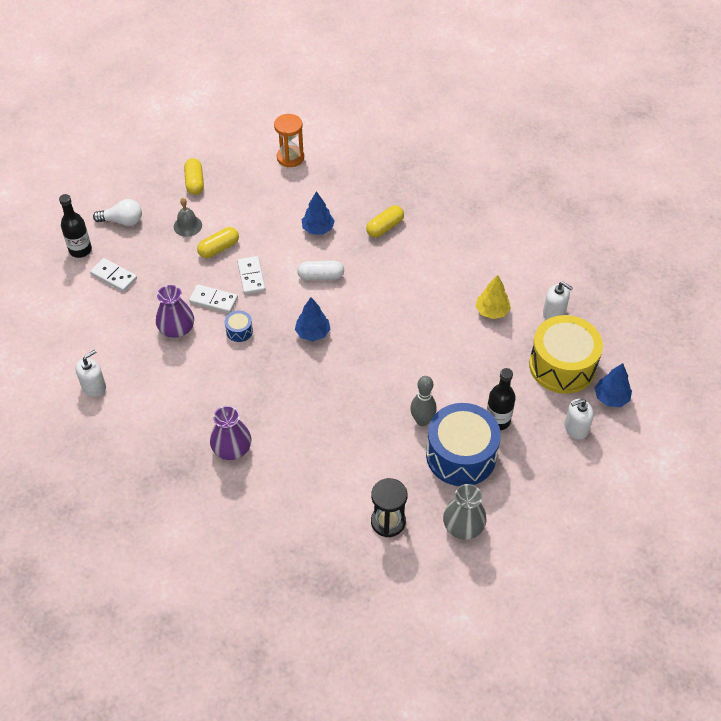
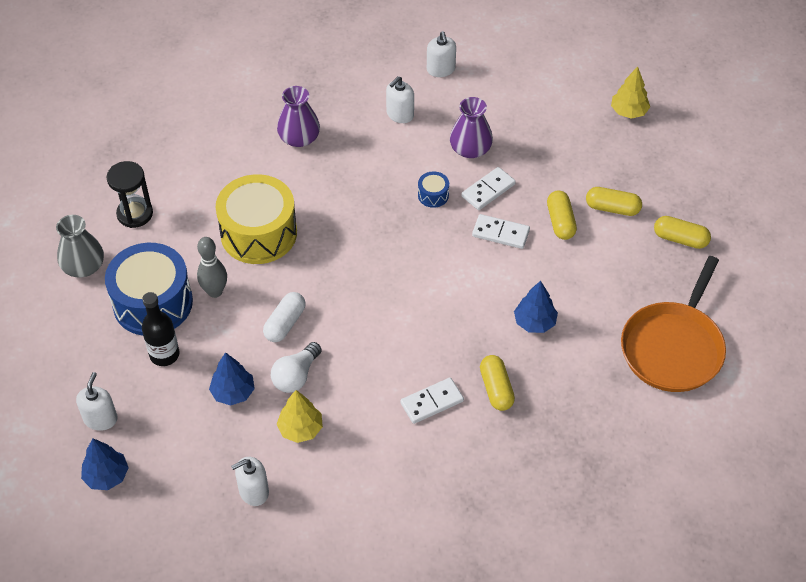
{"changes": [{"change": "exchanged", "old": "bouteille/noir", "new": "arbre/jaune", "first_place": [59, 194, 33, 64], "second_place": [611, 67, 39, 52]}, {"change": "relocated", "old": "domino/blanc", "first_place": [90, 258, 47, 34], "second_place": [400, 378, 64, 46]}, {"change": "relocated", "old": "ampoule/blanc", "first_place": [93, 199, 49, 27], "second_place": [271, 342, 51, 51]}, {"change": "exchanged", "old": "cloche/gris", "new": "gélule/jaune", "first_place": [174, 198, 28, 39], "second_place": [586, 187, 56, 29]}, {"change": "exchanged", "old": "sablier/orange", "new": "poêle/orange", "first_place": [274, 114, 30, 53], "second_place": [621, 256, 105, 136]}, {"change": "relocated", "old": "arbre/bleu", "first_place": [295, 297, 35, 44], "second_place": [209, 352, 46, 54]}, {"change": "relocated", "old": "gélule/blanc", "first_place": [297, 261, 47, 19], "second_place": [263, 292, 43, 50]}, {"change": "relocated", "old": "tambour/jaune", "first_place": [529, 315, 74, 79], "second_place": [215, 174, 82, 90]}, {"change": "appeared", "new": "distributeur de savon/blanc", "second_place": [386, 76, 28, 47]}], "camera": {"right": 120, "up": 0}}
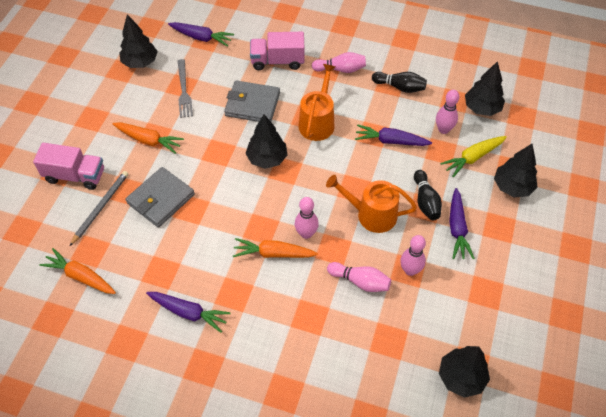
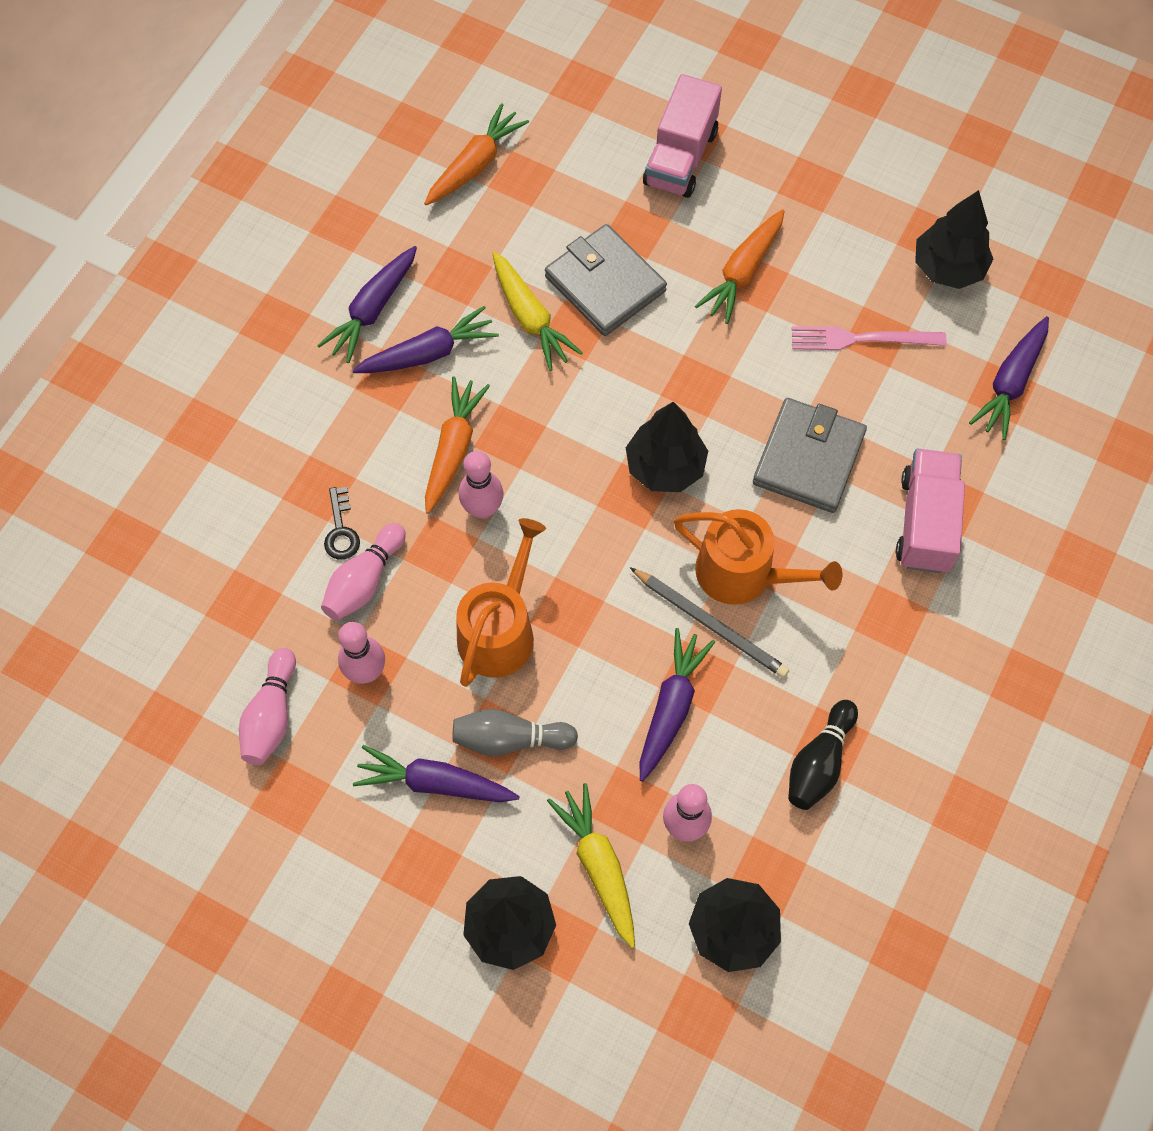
{"changes": [{"change": "relocated", "old": "crayon/gris", "first_place": [70, 171, 58, 75], "second_place": [630, 567, 159, 111]}, {"change": "colour", "old": "fourchette/gris", "new": "fourchette/rose", "first_place": [178, 59, 15, 59], "second_place": [792, 326, 154, 24]}, {"change": "relocated", "old": "quille/rose", "first_place": [312, 52, 54, 21], "second_place": [239, 648, 57, 117]}, {"change": "colour", "old": "quille/noir", "new": "quille/gris", "first_place": [414, 170, 28, 50], "second_place": [452, 709, 126, 47]}, {"change": "missing", "old": "arbre/noir", "first_place": [439, 346, 51, 52]}, {"change": "appeared", "new": "clé/noir", "second_place": [324, 487, 36, 73]}, {"change": "appeared", "new": "carotte/violet", "second_place": [353, 306, 146, 67]}, {"change": "appeared", "new": "carotte/jaune", "second_place": [492, 252, 91, 119]}], "camera": {"right": 100, "up": 10}}
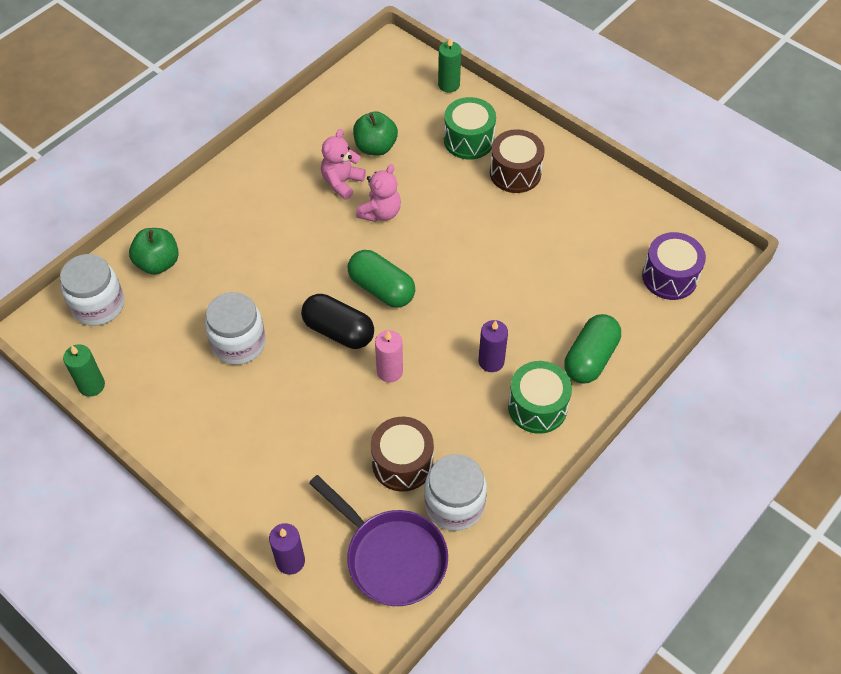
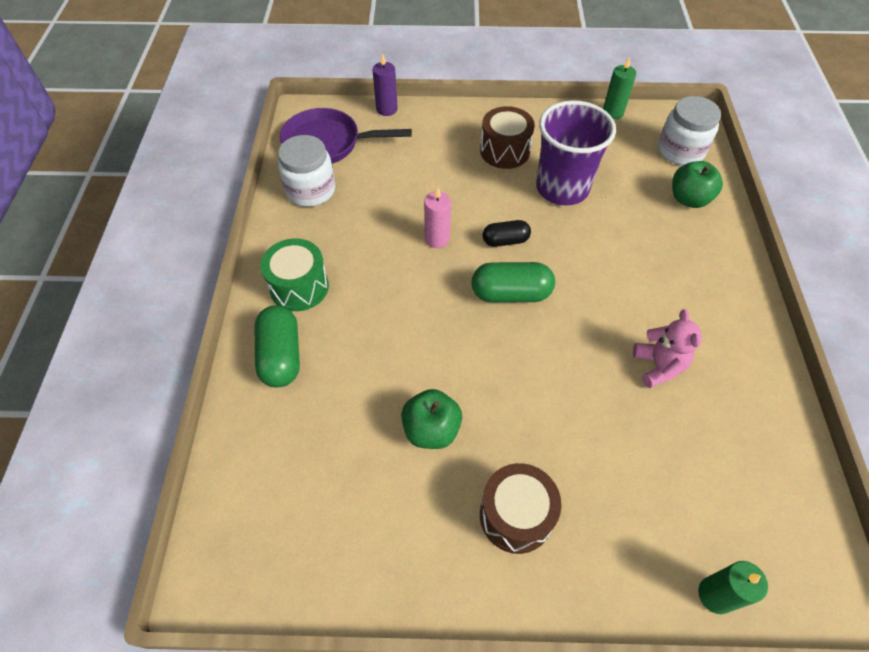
{"changes": [{"change": "exchanged", "old": "bocal/blanc", "new": "gobelet/violet", "first_place": [205, 292, 61, 73], "second_place": [536, 100, 80, 106]}, {"change": "size", "old": "gélule/noir", "first_place": [301, 294, 73, 55], "second_place": [483, 220, 48, 27], "factor": 0.63}, {"change": "relocated", "old": "pomme/vert", "first_place": [353, 111, 45, 45], "second_place": [401, 389, 61, 60]}, {"change": "missing", "old": "ours en peluche/rose", "first_place": [356, 164, 45, 58]}, {"change": "relocated", "old": "tambour/marron", "first_place": [371, 417, 63, 75], "second_place": [480, 106, 55, 63]}, {"change": "missing", "old": "tambour/vert", "first_place": [444, 97, 52, 63]}, {"change": "missing", "old": "bougie/violet", "first_place": [479, 320, 29, 52]}, {"change": "missing", "old": "tambour/violet", "first_place": [642, 232, 64, 68]}], "camera": {"right": 140, "up": 0}}
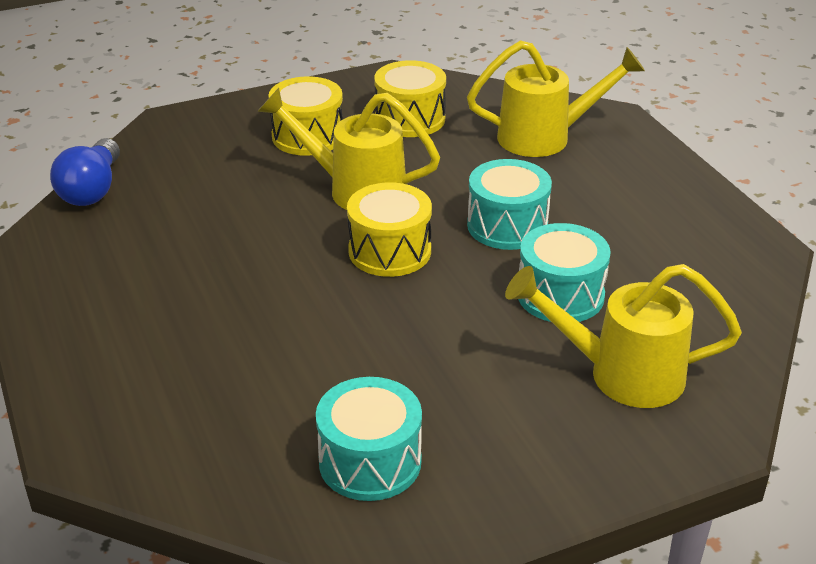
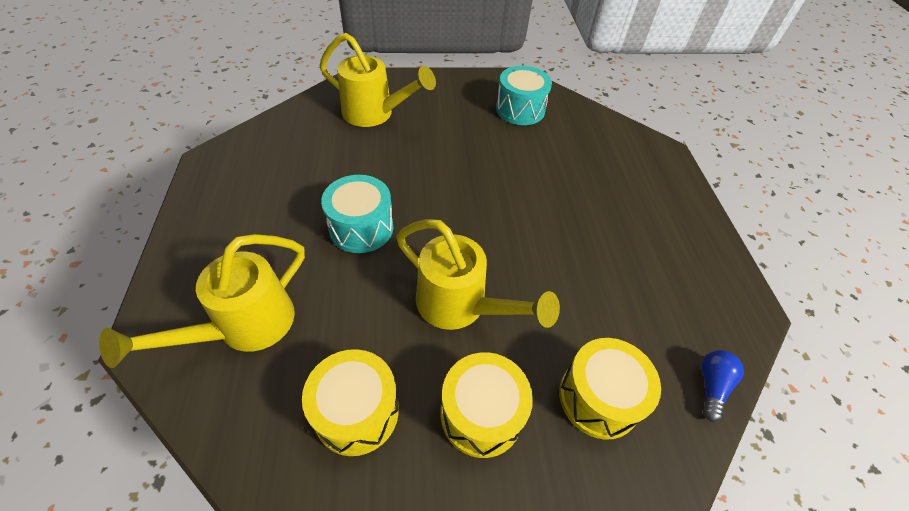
{"changes": [{"change": "size", "old": "ampoule/bleu", "first_place": [50, 138, 70, 68], "second_place": [701, 350, 43, 72], "factor": 0.62}, {"change": "relocated", "old": "tambour/jaune", "first_place": [347, 182, 85, 95], "second_place": [559, 338, 102, 102]}, {"change": "spun", "old": "arrosoir/jaune", "first_place": [467, 40, 178, 117], "second_place": [99, 234, 206, 134], "degrees": -60}, {"change": "missing", "old": "tambour/turquoise", "first_place": [518, 223, 93, 99]}], "camera": {"right": -165, "up": 15}}
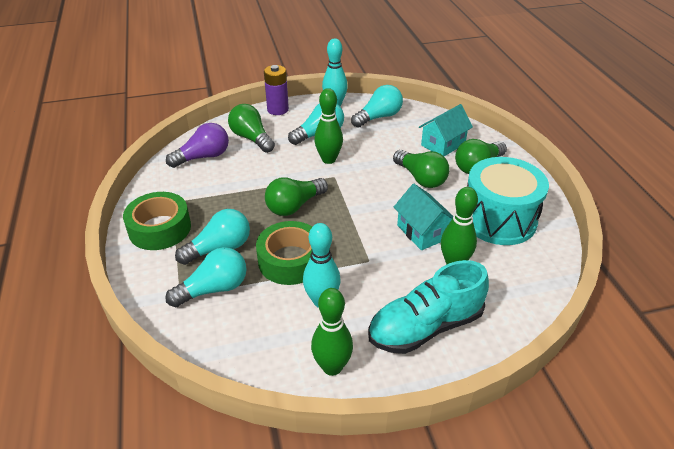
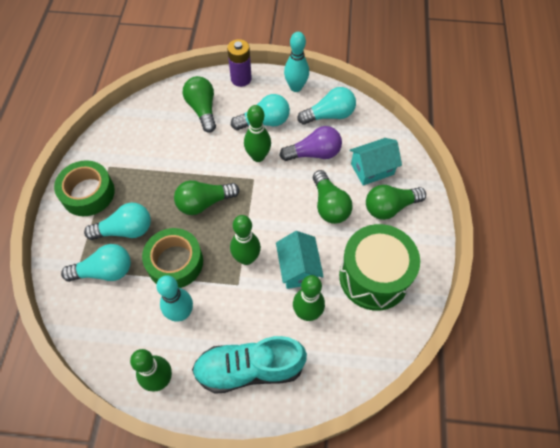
{"changes": [{"change": "relocated", "old": "ampoule/violet", "first_place": [166, 123, 63, 45], "second_place": [280, 126, 62, 35]}, {"change": "colour", "old": "tambour/turquoise", "new": "tambour/vert", "first_place": [467, 157, 82, 88], "second_place": [339, 224, 81, 87]}, {"change": "appeared", "new": "quille/vert", "second_place": [230, 215, 31, 50]}], "camera": {"right": 20, "up": 20}}
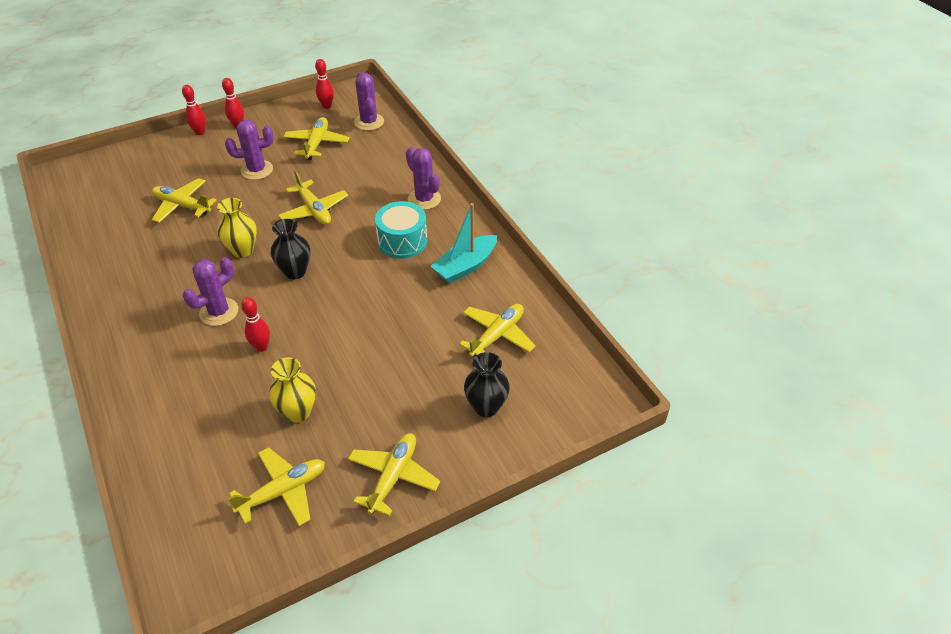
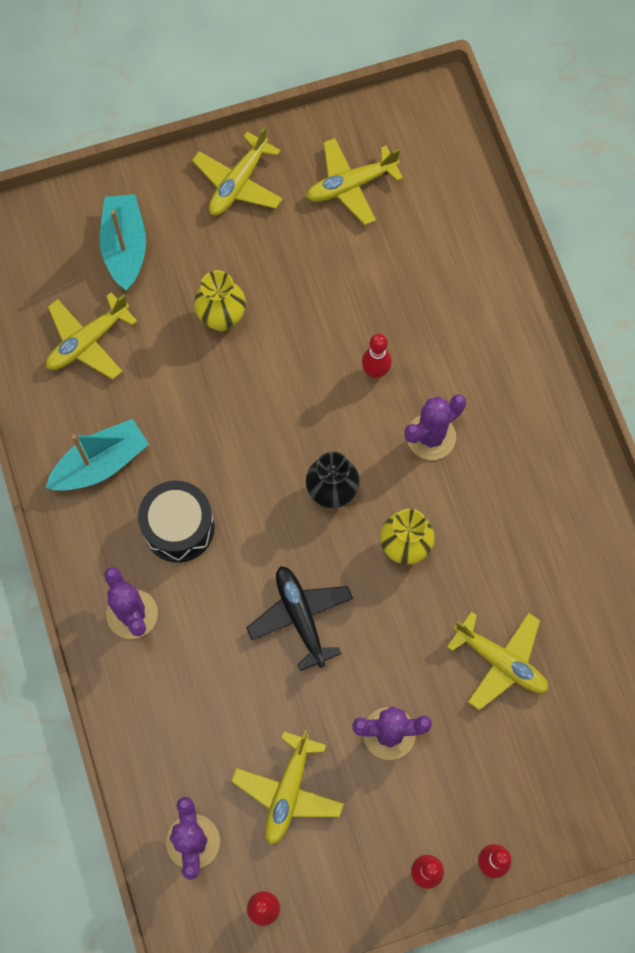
{"changes": [{"change": "relocated", "old": "vase/jaune", "first_place": [269, 357, 47, 66], "second_place": [194, 270, 52, 62]}, {"change": "colour", "old": "avion/jaune", "new": "avion/noir", "first_place": [279, 171, 69, 54], "second_place": [246, 566, 107, 105]}, {"change": "colour", "old": "tambour/turquoise", "new": "tambour/noir", "first_place": [375, 201, 52, 58], "second_place": [138, 481, 77, 81]}, {"change": "exchanged", "old": "vase/noir", "new": "bateau/turquoise", "first_place": [464, 352, 46, 65], "second_place": [100, 194, 46, 96]}], "camera": {"right": -170, "up": 25}}
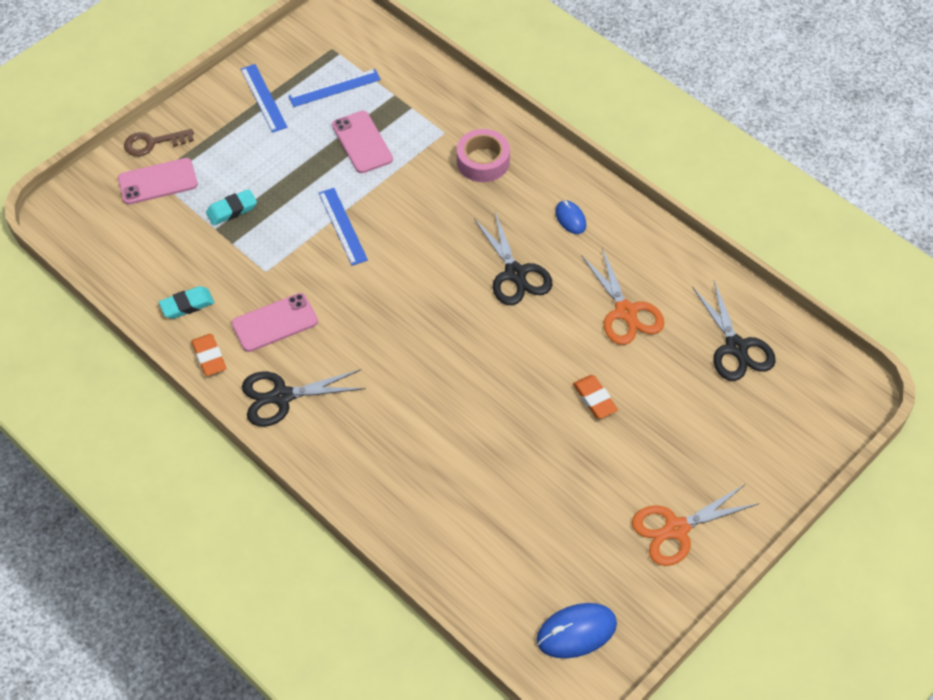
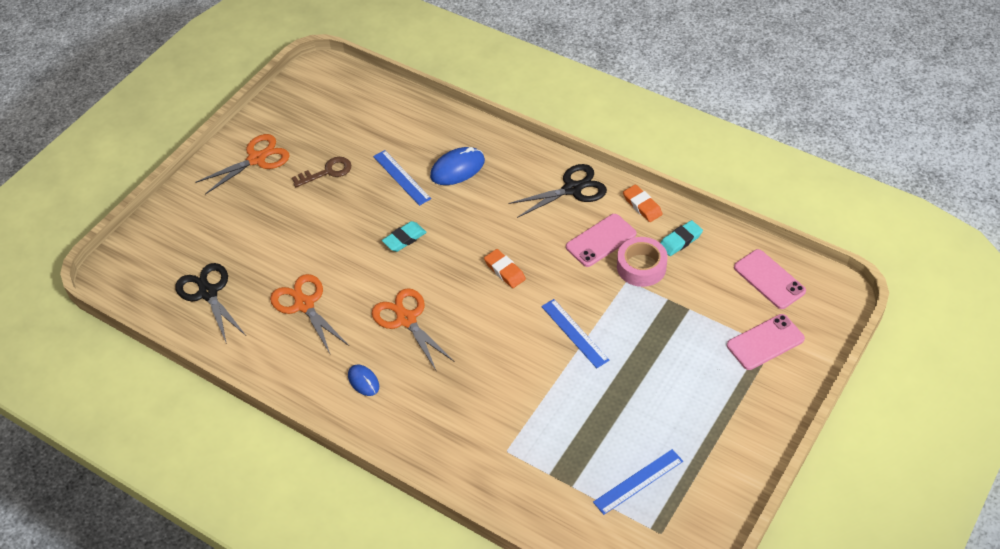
{"changes": [{"change": "relocated", "old": "clé/marron", "first_place": [124, 129, 70, 27], "second_place": [292, 157, 59, 30]}, {"change": "relocated", "old": "gomme/turquoise", "first_place": [206, 189, 51, 36], "second_place": [382, 221, 45, 31]}, {"change": "relocated", "old": "règle/bleu", "first_place": [241, 64, 47, 69], "second_place": [373, 150, 58, 56]}, {"change": "relocated", "old": "téléphone/rose", "first_place": [332, 111, 61, 62], "second_place": [734, 249, 72, 60]}, {"change": "relocated", "old": "ruban adhésif/rose", "first_place": [457, 129, 53, 53], "second_place": [617, 237, 51, 50]}, {"change": "colour", "old": "ciseaux/noir", "new": "ciseaux/orange", "first_place": [474, 212, 79, 93], "second_place": [372, 288, 83, 84]}, {"change": "relocated", "old": "souris/bleu", "first_place": [536, 603, 81, 55], "second_place": [430, 147, 55, 38]}, {"change": "relocated", "old": "gomme/orange", "first_place": [573, 375, 45, 44], "second_place": [484, 249, 42, 39]}], "camera": {"right": 170, "up": -5}}
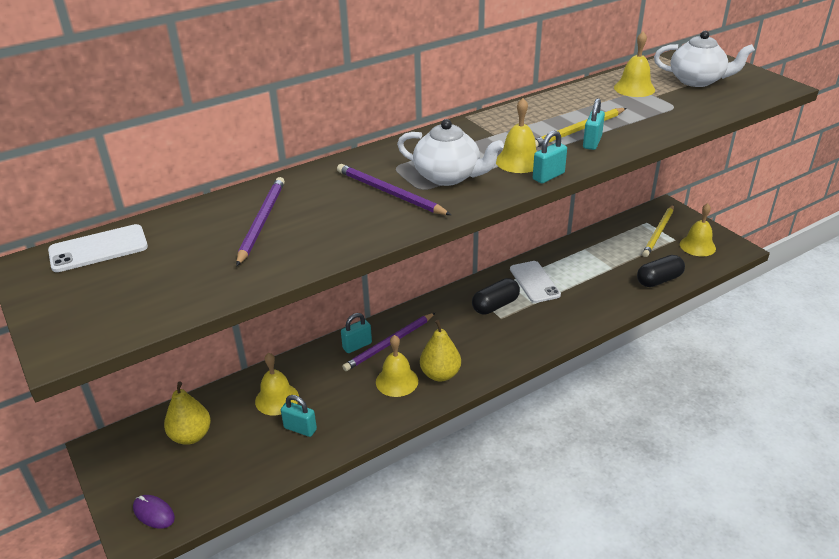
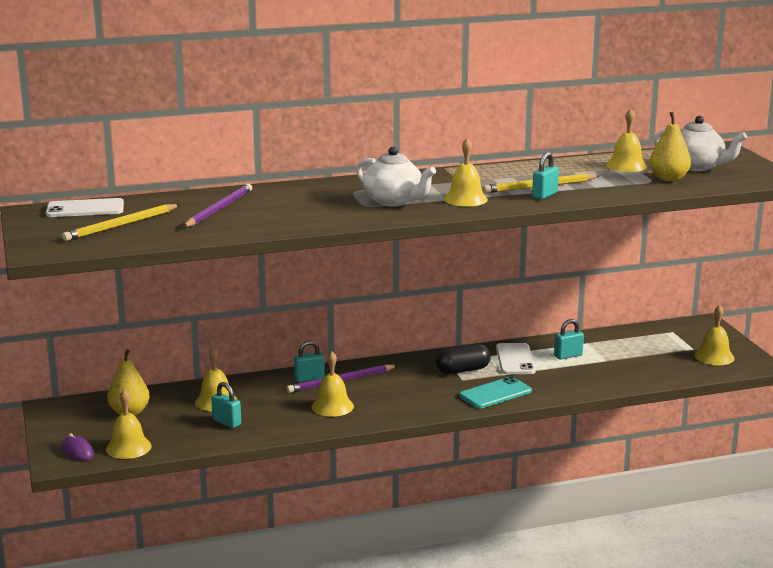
{"changes": [{"change": "missing", "old": "crayon/violet", "first_place": [337, 164, 114, 51]}, {"change": "relocated", "old": "poire/jaune", "first_place": [420, 320, 41, 61], "second_place": [649, 112, 42, 70]}, {"change": "relocated", "old": "cadenas/turquoise", "first_place": [533, 130, 34, 53], "second_place": [554, 319, 30, 41]}, {"change": "missing", "old": "gélule/noir", "first_place": [637, 255, 48, 32]}, {"change": "relocated", "old": "crayon/jaune", "first_place": [642, 205, 32, 52], "second_place": [62, 204, 118, 37]}, {"change": "appeared", "new": "cloche/jaune", "second_place": [106, 390, 46, 69]}, {"change": "appeared", "new": "téléphone/turquoise", "second_place": [459, 376, 73, 32]}], "camera": {"right": 15, "up": -15}}
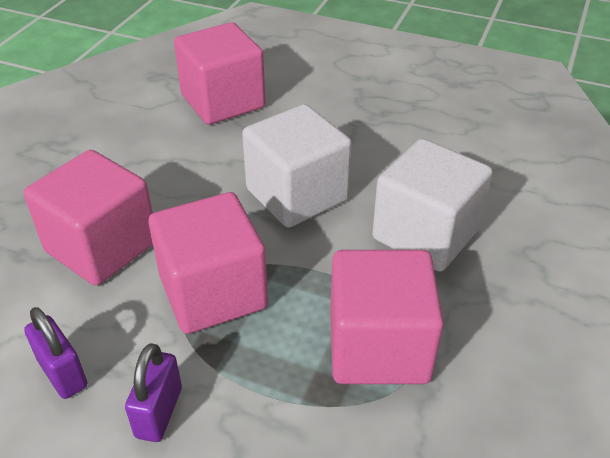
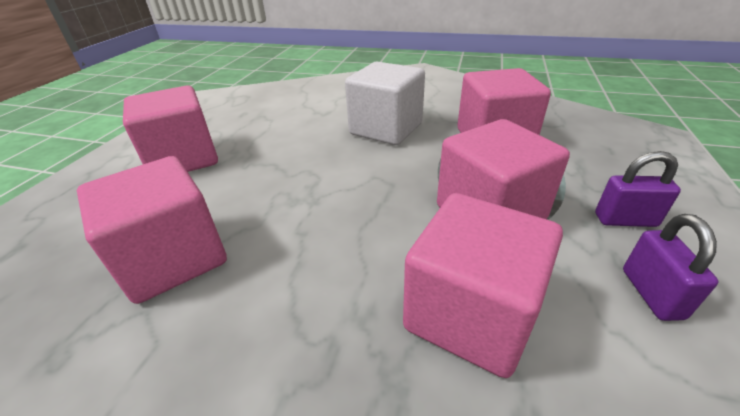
{"changes": [{"change": "spun", "old": "cadenas/violet", "first_place": [24, 307, 63, 92], "second_place": [623, 214, 95, 107], "degrees": -45}, {"change": "missing", "old": "cube/blanc", "first_place": [242, 104, 110, 124]}, {"change": "appeared", "new": "cube/rose", "second_place": [123, 85, 95, 87]}], "camera": {"right": -95, "up": -5}}
